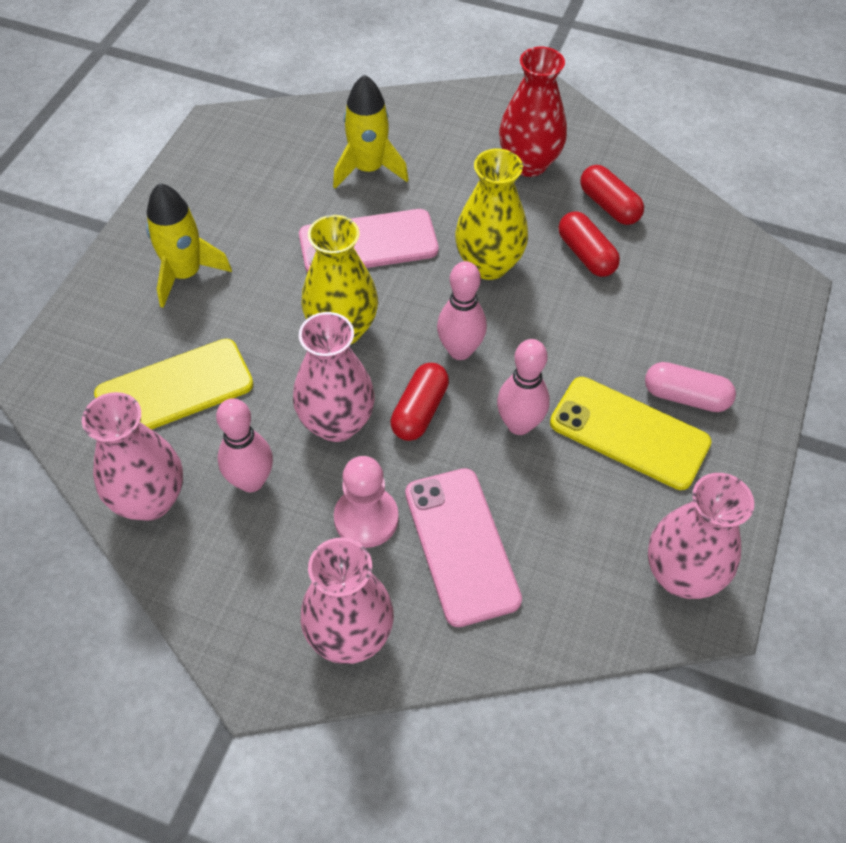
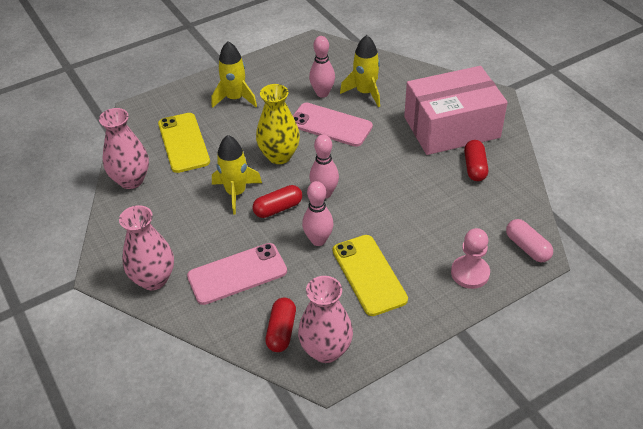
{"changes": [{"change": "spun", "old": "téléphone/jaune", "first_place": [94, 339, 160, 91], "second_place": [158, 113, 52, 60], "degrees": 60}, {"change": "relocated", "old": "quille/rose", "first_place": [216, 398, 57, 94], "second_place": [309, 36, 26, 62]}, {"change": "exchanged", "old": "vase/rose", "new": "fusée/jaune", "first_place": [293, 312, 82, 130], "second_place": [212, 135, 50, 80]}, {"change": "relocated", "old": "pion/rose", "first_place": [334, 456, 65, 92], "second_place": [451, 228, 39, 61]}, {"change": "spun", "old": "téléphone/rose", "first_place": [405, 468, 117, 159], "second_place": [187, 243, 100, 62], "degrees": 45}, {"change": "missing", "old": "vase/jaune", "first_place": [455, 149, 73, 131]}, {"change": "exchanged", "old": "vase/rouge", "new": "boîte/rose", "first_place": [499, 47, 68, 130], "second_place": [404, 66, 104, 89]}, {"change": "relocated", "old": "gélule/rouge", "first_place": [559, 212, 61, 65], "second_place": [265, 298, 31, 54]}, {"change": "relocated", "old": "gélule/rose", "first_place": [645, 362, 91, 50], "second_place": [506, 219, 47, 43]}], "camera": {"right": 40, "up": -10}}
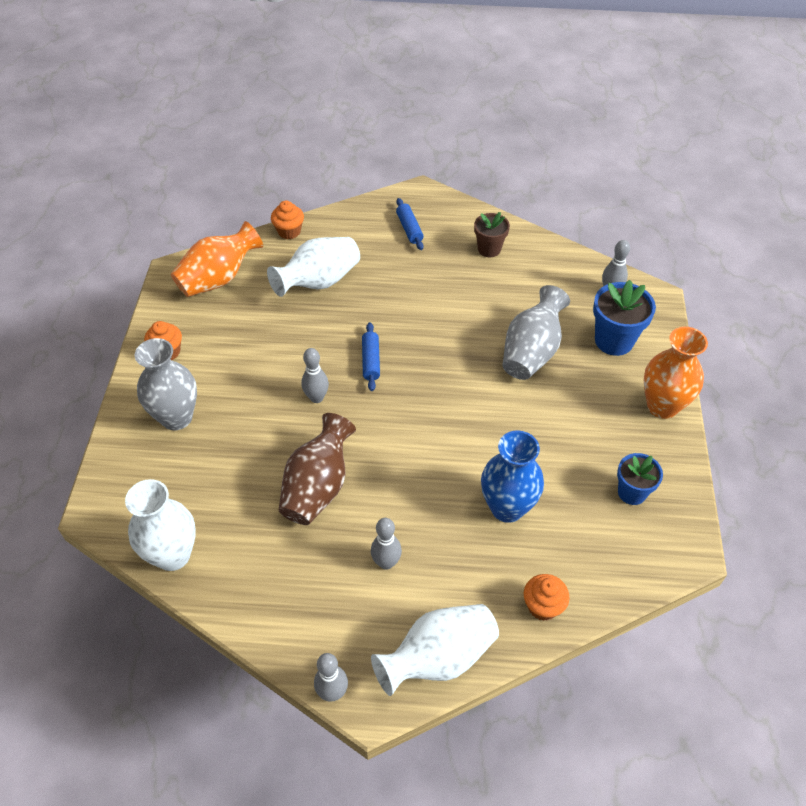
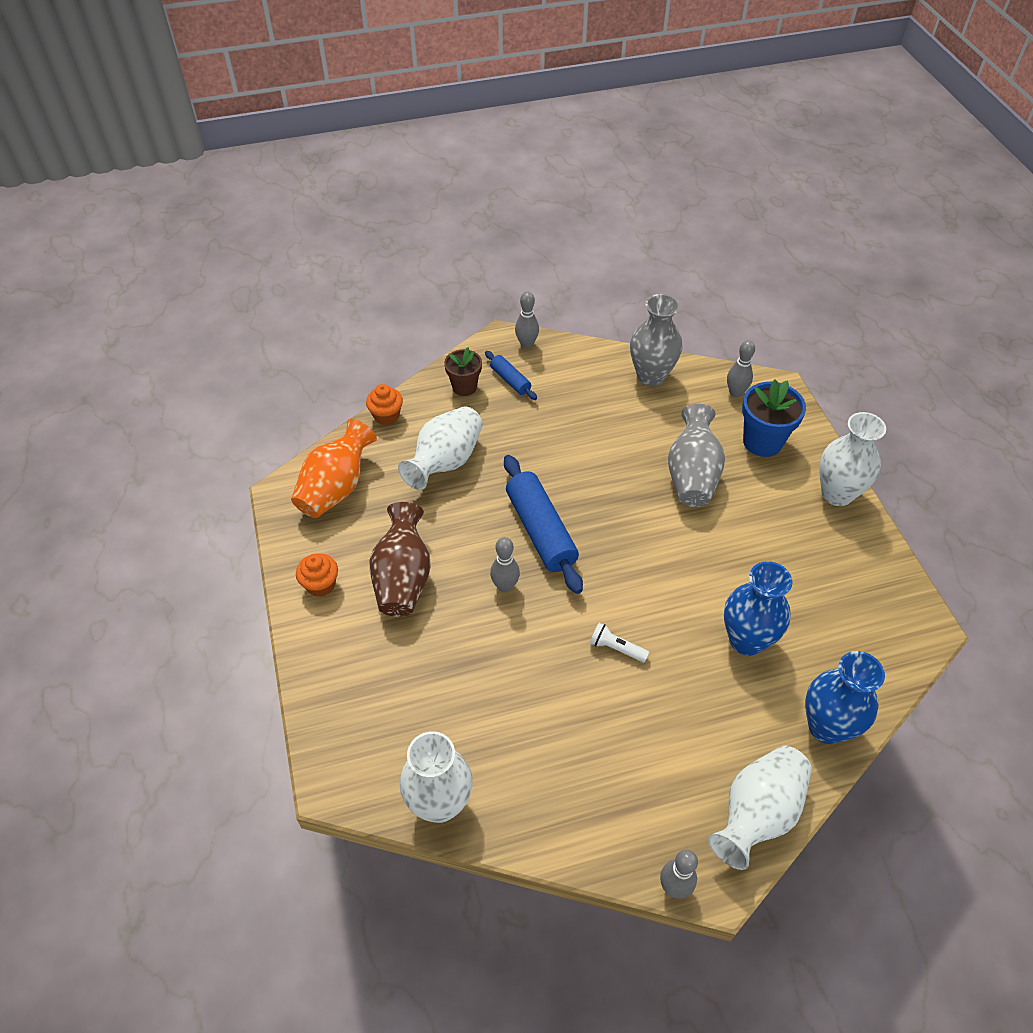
{"changes": [{"change": "relocated", "old": "vase/gris", "first_place": [135, 338, 62, 92], "second_place": [630, 294, 53, 92]}, {"change": "relocated", "old": "vase/marron", "first_place": [278, 413, 78, 112], "second_place": [370, 502, 61, 115]}, {"change": "size", "old": "rouleau à pâtisserie/bleu", "first_place": [362, 322, 18, 69], "second_place": [504, 455, 79, 139], "factor": 1.92}, {"change": "relocated", "old": "quille/gris", "first_place": [371, 518, 31, 52], "second_place": [515, 292, 24, 57]}, {"change": "relocated", "old": "pot de fleurs/marron", "first_place": [474, 212, 36, 45], "second_place": [444, 347, 38, 49]}, {"change": "exchanged", "old": "muffin/orange", "new": "vase/bleu", "first_place": [524, 574, 46, 47], "second_place": [805, 651, 80, 93]}, {"change": "missing", "old": "pot de fleurs/bleu", "first_place": [617, 453, 46, 52]}, {"change": "colour", "old": "vase/orange", "new": "vase/blanc", "first_place": [644, 327, 64, 92], "second_place": [819, 412, 67, 94]}, {"change": "appeared", "new": "lampe de poche/blanc", "second_place": [590, 623, 59, 39]}], "camera": {"right": -20, "up": 0}}
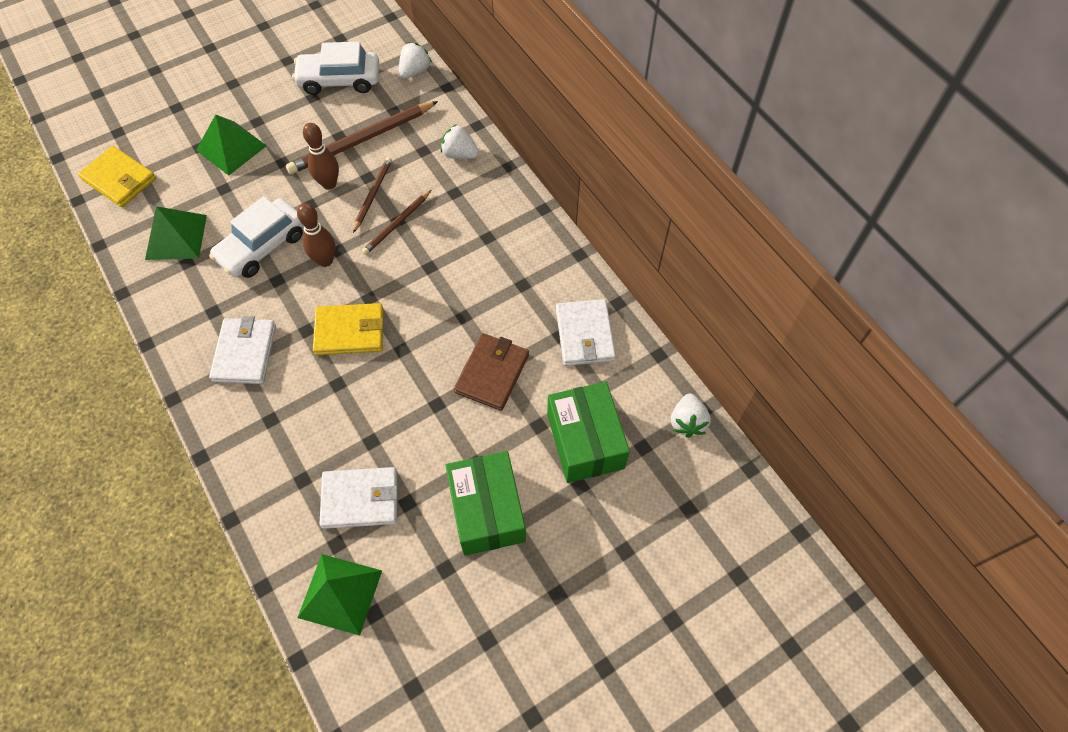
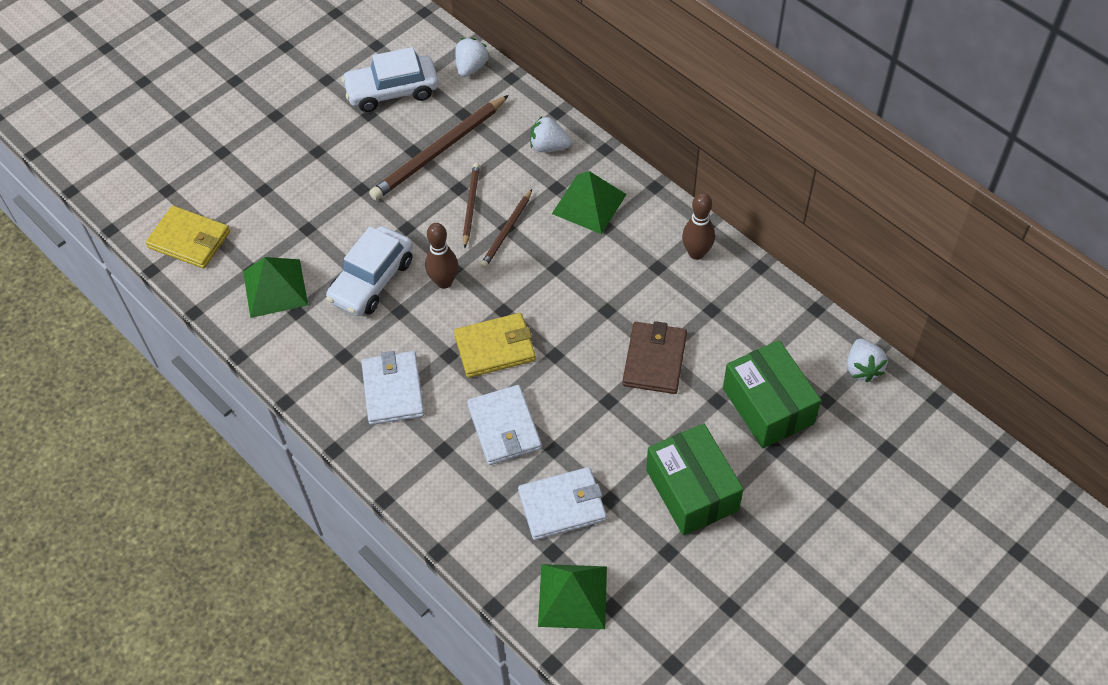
{"changes": [{"change": "relocated", "old": "pyramide/vert", "first_place": [196, 115, 71, 61], "second_place": [552, 171, 75, 63]}, {"change": "relocated", "old": "quille/marron", "first_place": [303, 123, 36, 67], "second_place": [682, 193, 33, 67]}, {"change": "relocated", "old": "portefeuille/blanc", "first_place": [556, 299, 60, 67], "second_place": [467, 385, 75, 80]}], "camera": {"right": -10, "up": -5}}
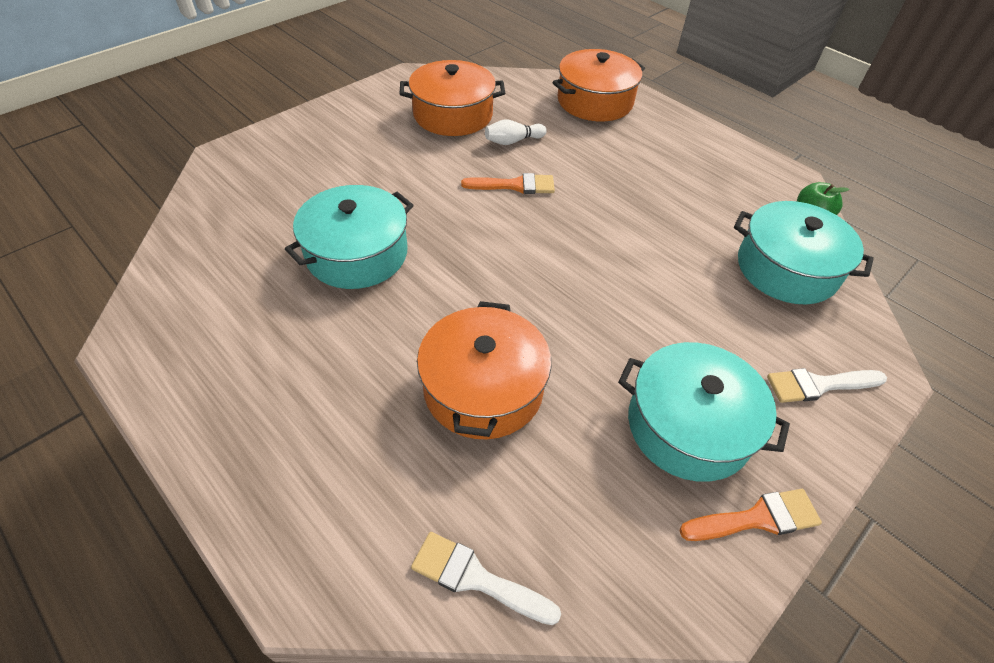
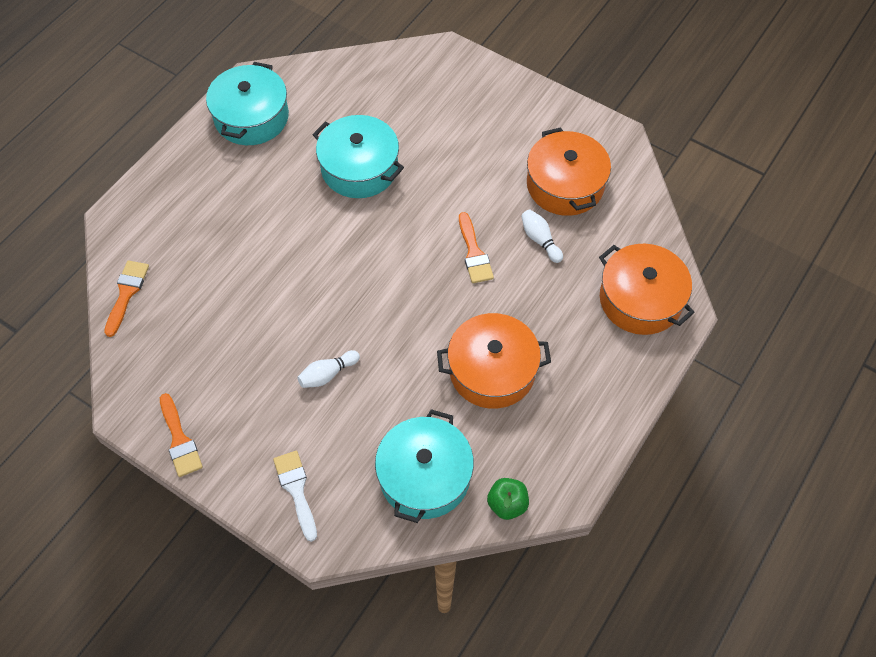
{"changes": [{"change": "colour", "old": "pinceau/blanc", "new": "pinceau/orange", "first_place": [411, 532, 150, 93], "second_place": [104, 260, 45, 77]}, {"change": "relocated", "old": "marmite/orange", "first_place": [417, 301, 134, 138], "second_place": [437, 313, 114, 96]}, {"change": "relocated", "old": "marmite/turquoise", "first_place": [618, 342, 172, 139], "second_place": [206, 62, 83, 83]}, {"change": "appeared", "new": "quille/blanc", "second_place": [297, 350, 63, 38]}], "camera": {"right": 80, "up": 10}}
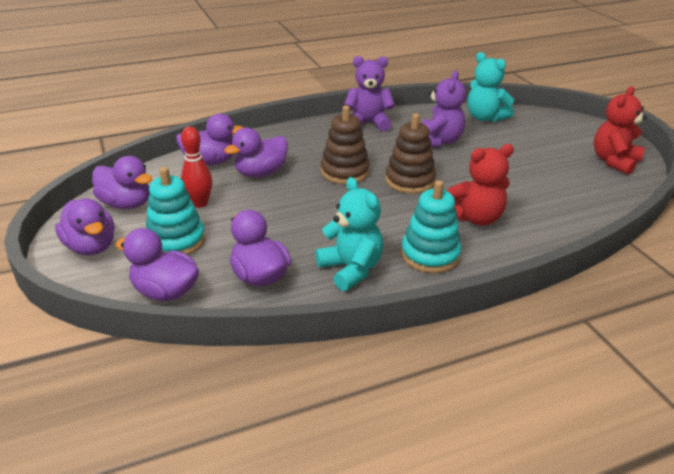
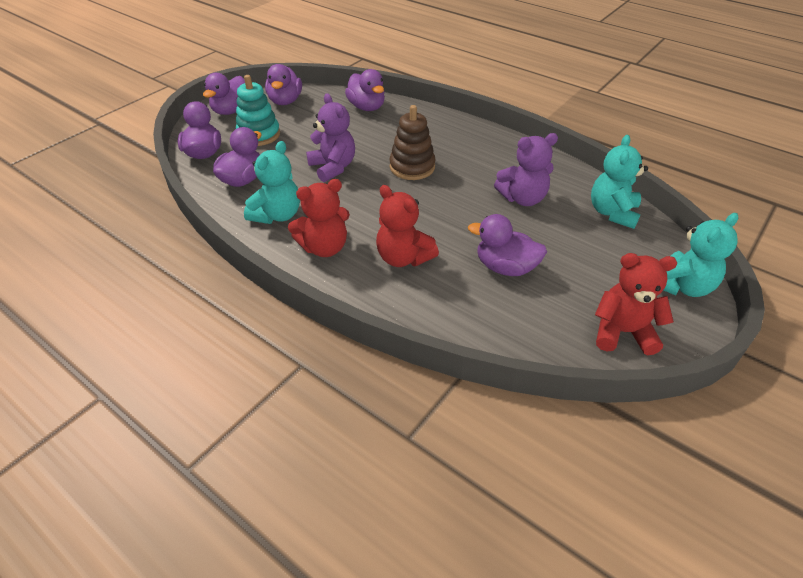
{"changes": [{"change": "missing", "old": "quille/rouge", "first_place": [181, 126, 32, 82]}, {"change": "relocated", "old": "canard/violet", "first_place": [224, 128, 64, 49], "second_place": [468, 214, 79, 62]}, {"change": "relocated", "old": "ours en peluche/violet", "first_place": [344, 56, 51, 76], "second_place": [306, 93, 49, 89]}, {"change": "missing", "old": "jouet à empiler/marron", "first_place": [385, 113, 51, 81]}, {"change": "exchanged", "old": "jouet à empiler/turquoise", "new": "ours en peluche/rouge", "first_place": [401, 180, 61, 93], "second_place": [288, 179, 62, 78]}, {"change": "appeared", "new": "ours en peluche/turquoise", "second_place": [664, 213, 74, 84]}], "camera": {"right": 60, "up": 10}}
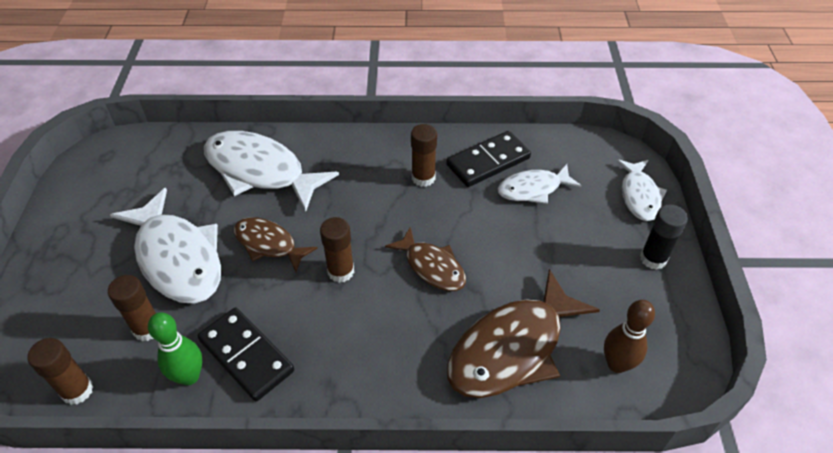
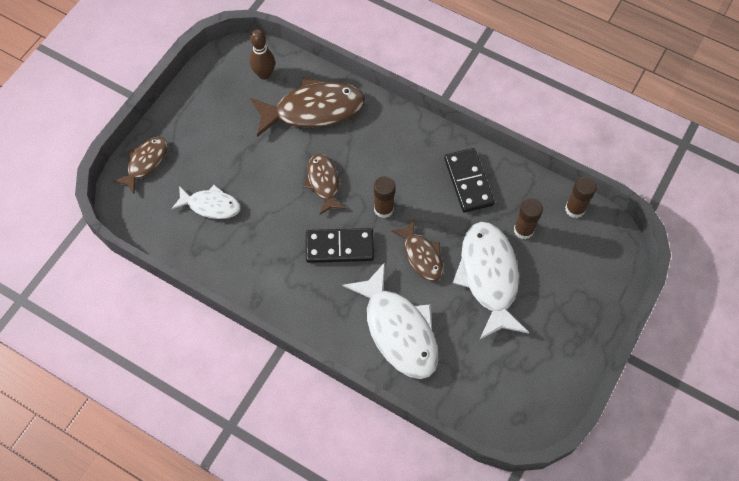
{"changes": [{"change": "missing", "old": "quille/vert", "first_place": [148, 312, 54, 73]}, {"change": "missing", "old": "bâton de colle/marron", "first_place": [411, 124, 26, 63]}, {"change": "relocated", "old": "domino/noir", "first_place": [446, 131, 85, 56], "second_place": [306, 228, 68, 35]}, {"change": "colour", "old": "poisson/blanc", "new": "poisson/marron", "first_place": [616, 159, 51, 62], "second_place": [113, 137, 55, 57]}, {"change": "missing", "old": "bâton de colle/noir", "first_place": [640, 205, 48, 65]}], "camera": {"right": -150, "up": 15}}
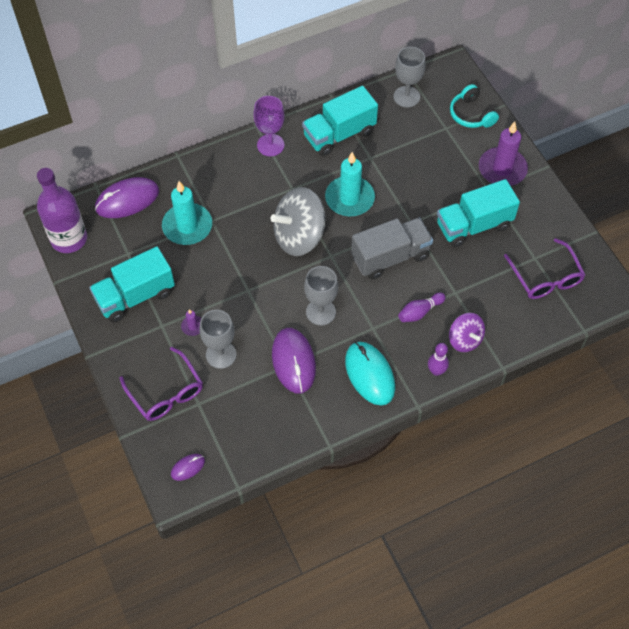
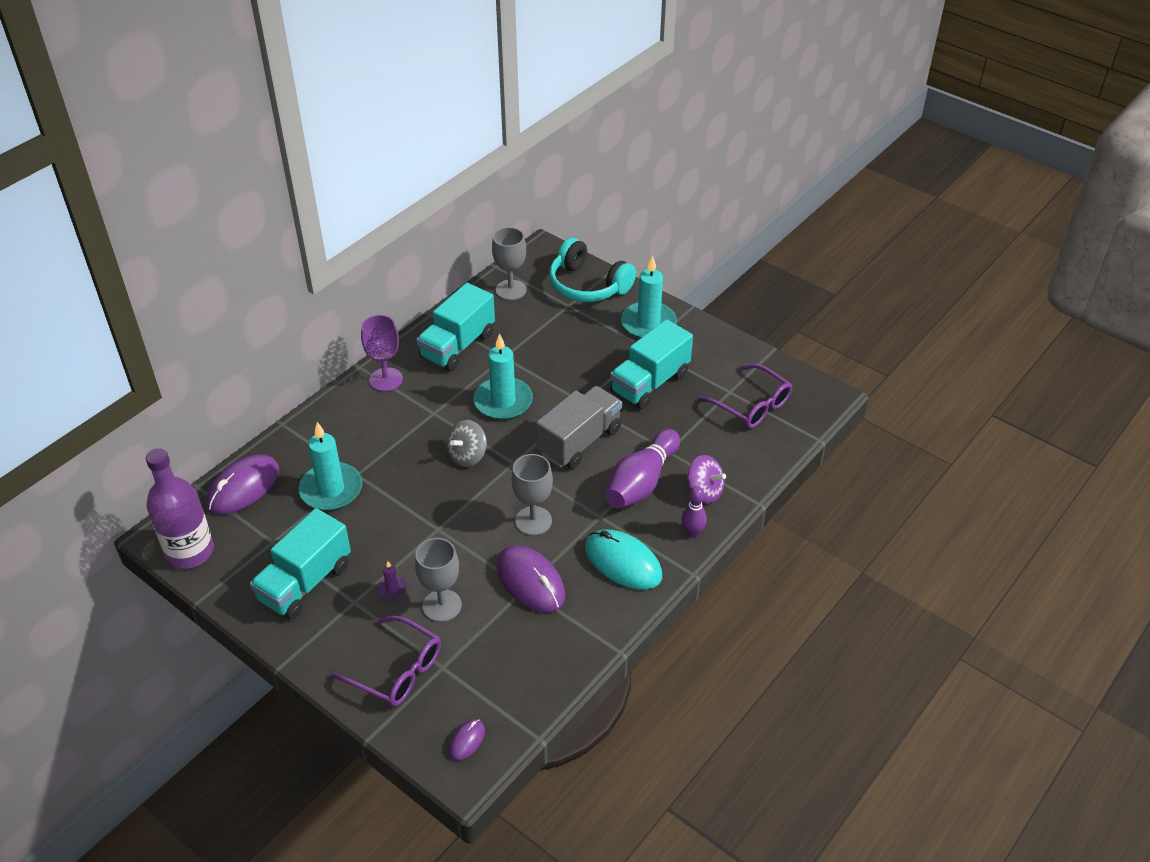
{"changes": [{"change": "size", "old": "toupie/gris", "first_place": [271, 187, 55, 69], "second_place": [446, 420, 41, 47], "factor": 0.57}, {"change": "size", "old": "quille/violet", "first_place": [398, 293, 48, 29], "second_place": [605, 429, 75, 80], "factor": 1.87}, {"change": "size", "old": "casque audio/turquoise", "first_place": [450, 84, 49, 44], "second_place": [549, 238, 87, 64], "factor": 1.52}, {"change": "colour", "old": "bougie/violet", "new": "bougie/turquoise", "first_place": [479, 121, 49, 65], "second_place": [621, 256, 56, 82]}], "camera": {"right": -25, "up": -15}}
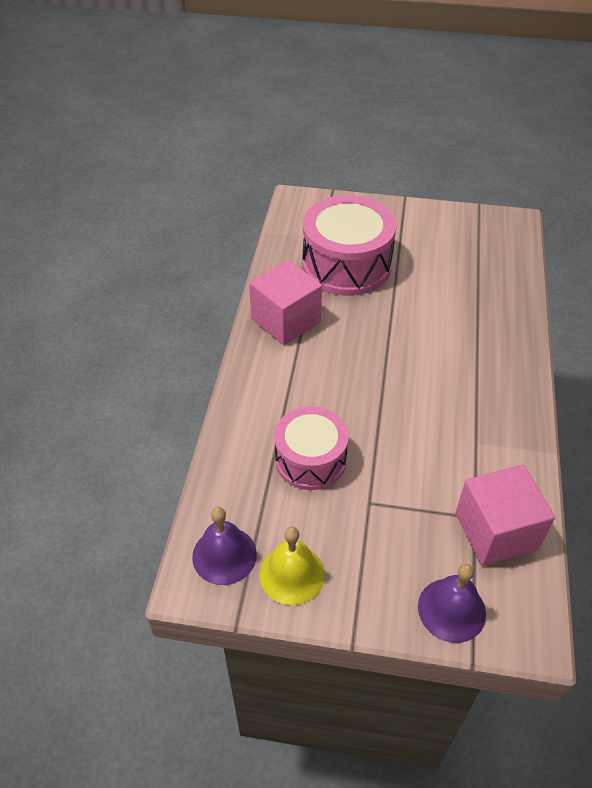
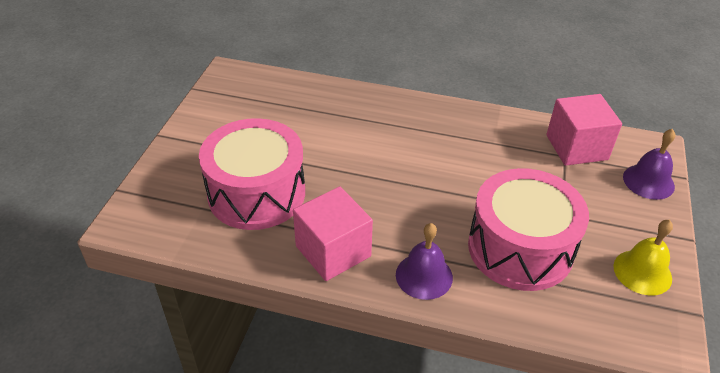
{"changes": [{"change": "relocated", "old": "cloche/violet", "first_place": [192, 507, 65, 78], "second_place": [396, 223, 57, 77]}, {"change": "size", "old": "tambour/rose", "first_place": [274, 406, 75, 84], "second_place": [468, 168, 121, 123], "factor": 1.56}], "camera": {"right": -85, "up": -5}}
